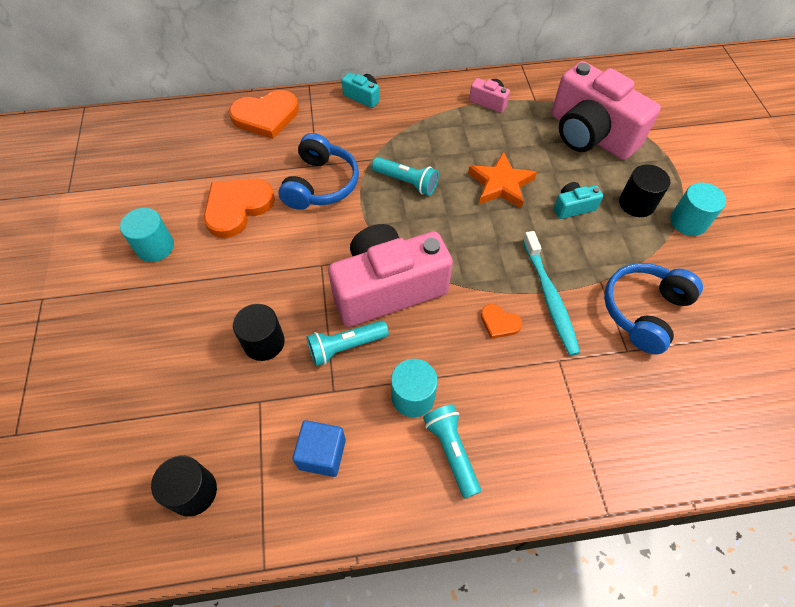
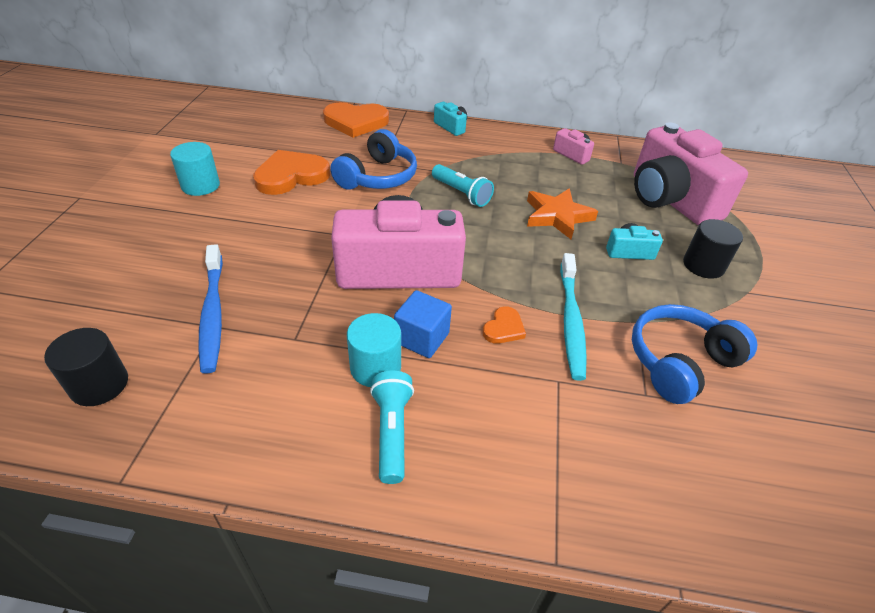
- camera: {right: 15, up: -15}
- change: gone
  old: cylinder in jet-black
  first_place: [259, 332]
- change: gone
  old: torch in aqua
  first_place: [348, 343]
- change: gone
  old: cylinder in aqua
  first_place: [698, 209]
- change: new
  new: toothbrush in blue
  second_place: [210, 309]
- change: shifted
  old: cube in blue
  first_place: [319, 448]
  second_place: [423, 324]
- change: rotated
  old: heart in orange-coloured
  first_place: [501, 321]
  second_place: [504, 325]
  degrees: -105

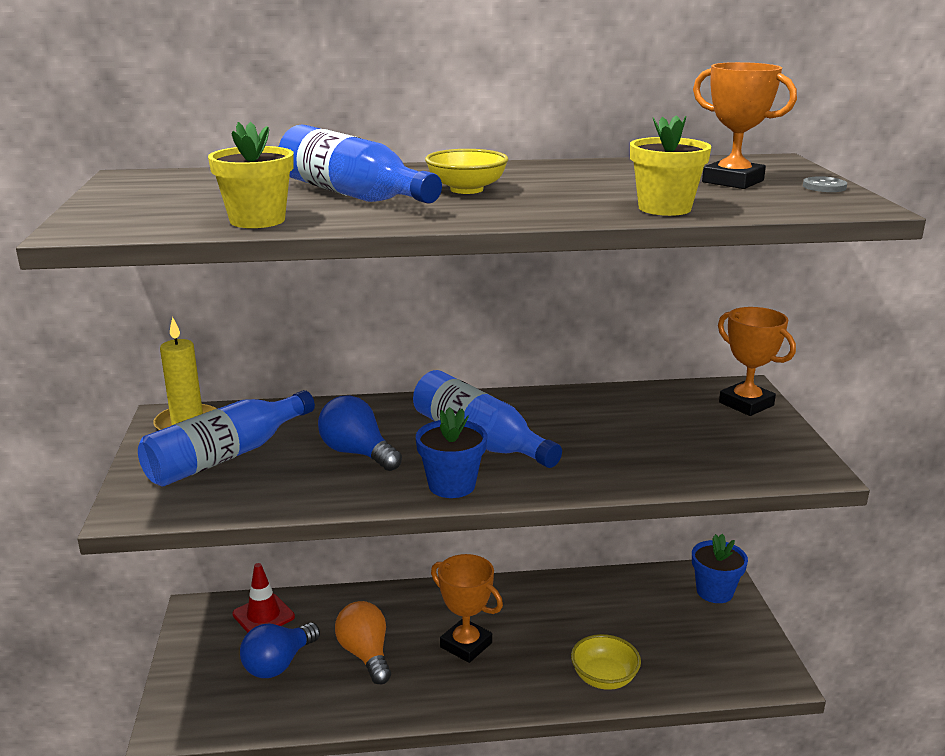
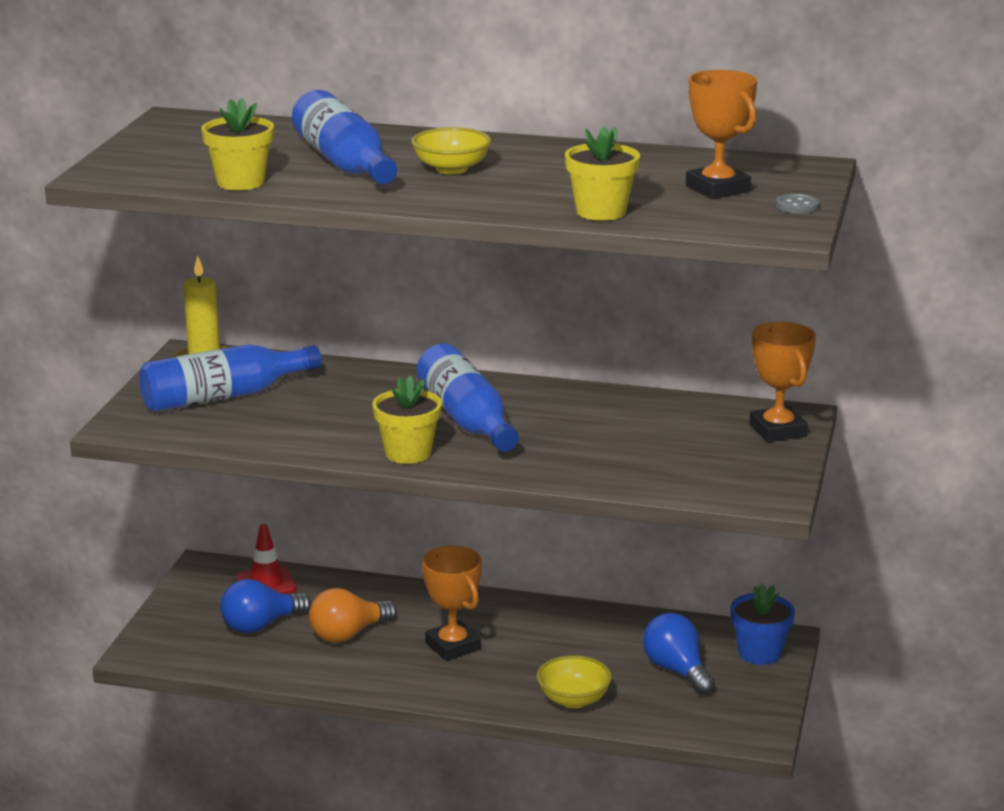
- camera: {right: 20, up: 0}
- change: shifted
  old: bulb in blue
  first_place: [360, 433]
  second_place: [679, 654]
- change: repainted
  old: plant pot in blue
  new: plant pot in golden
  first_place: [451, 452]
  second_place: [407, 420]
- change: rotated
  old: bulb in orange-coloured
  first_place: [363, 642]
  second_place: [353, 615]
  degrees: -120

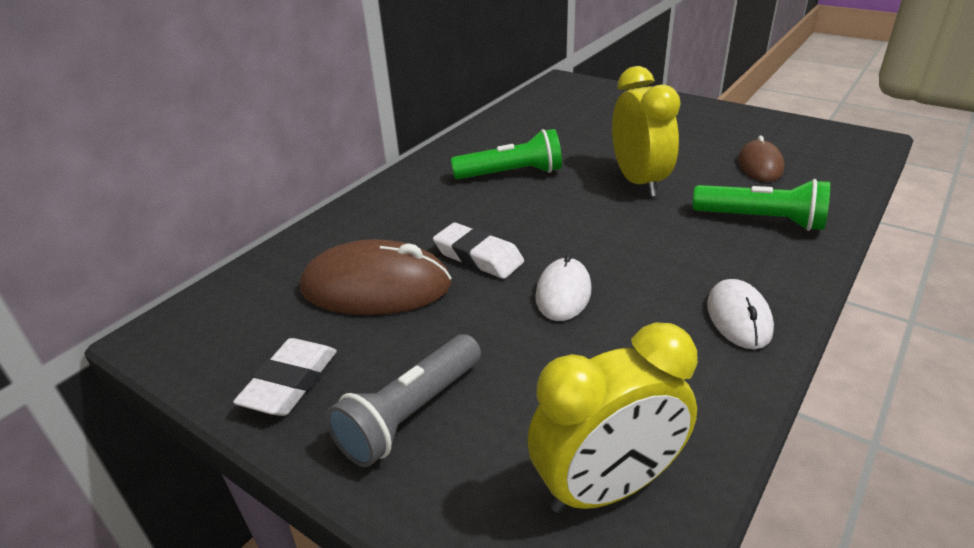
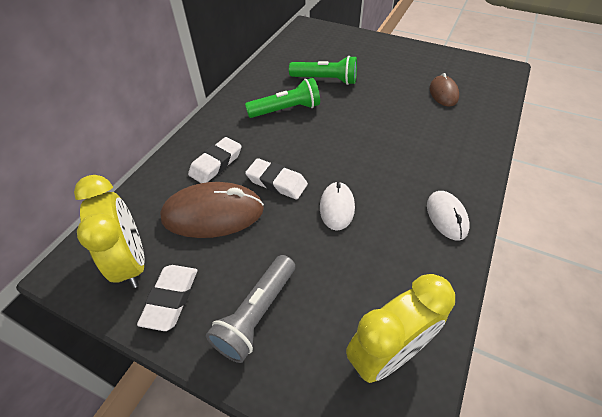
- camera: {right: -10, up: 15}
- change: new
  new: pencil eraser in white
  second_place: [215, 160]
- change: shifted
  old: clock in golden
  first_place: [646, 131]
  second_place: [109, 231]
- change: shifted
  old: torch in green
  first_place: [761, 205]
  second_place: [323, 70]

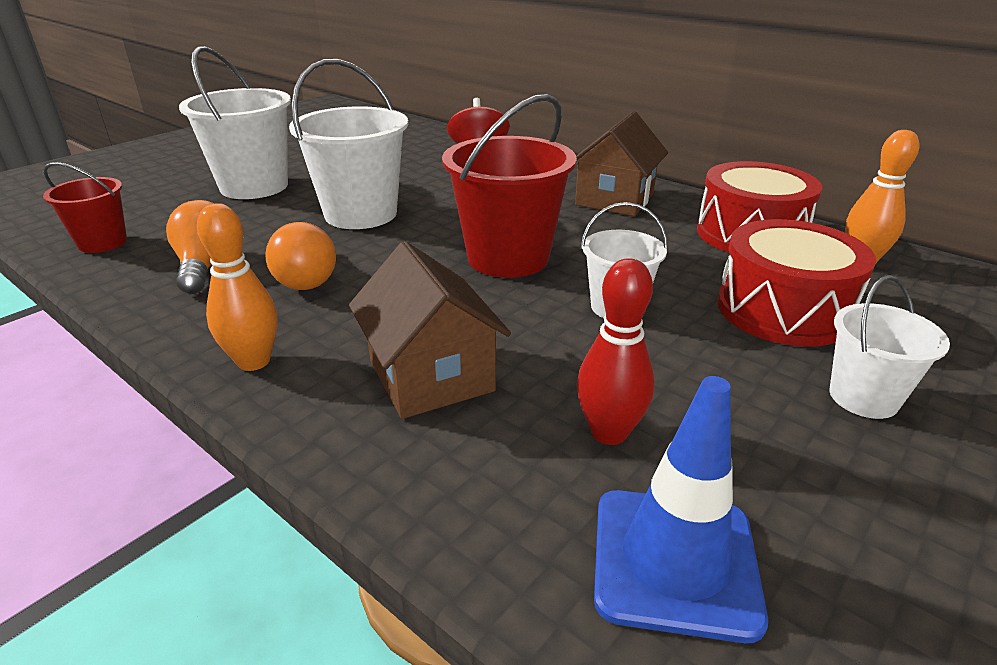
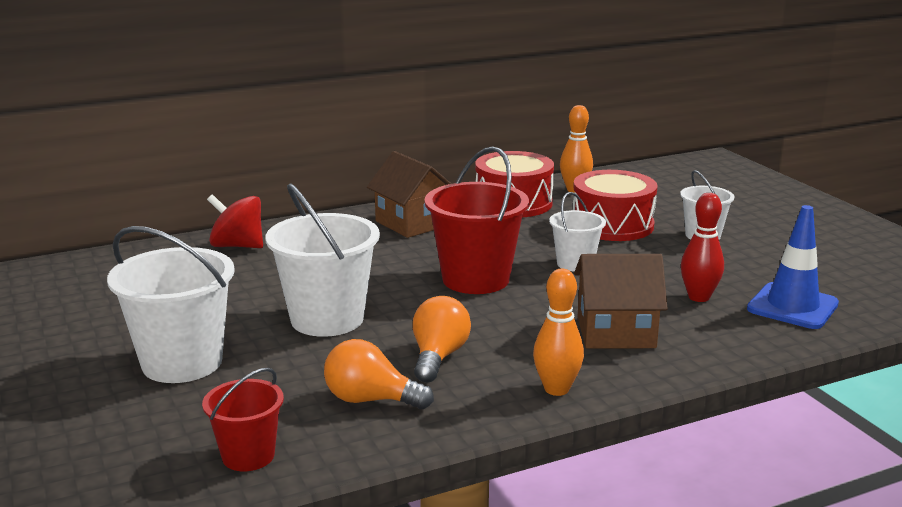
- camera: {right: -65, up: -10}
- change: rotated
  old: bulb in orange-coloured
  first_place: [300, 256]
  second_place: [442, 339]
  degrees: -90

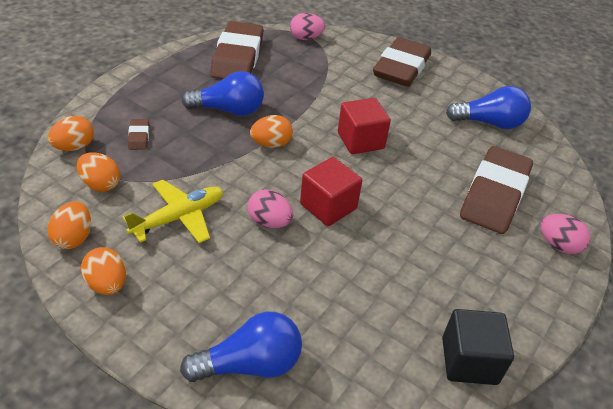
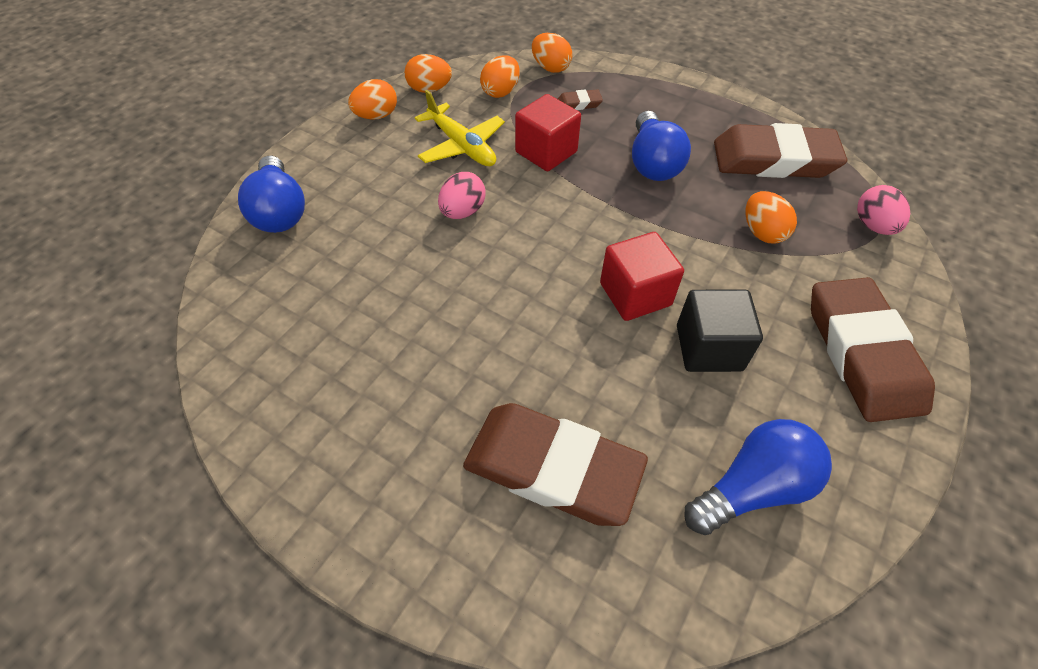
- camera: {right: 90, up: 10}
- change: gone
  old: toy egg in rose-pink
  first_place: [566, 234]
- change: shifted
  old: toy egg in orange-coloured
  first_place: [271, 131]
  second_place: [771, 217]
- change: shifted
  old: cube in crimson
  first_place: [331, 191]
  second_place: [548, 132]
- change: shifted
  old: cube in jet-black
  first_place: [478, 347]
  second_place: [720, 331]
- change: rotated
  old: pencil eraser in russet
  first_place: [402, 62]
  second_place: [873, 349]
  degrees: 60
- change: rotated
  old: bulb in blue
  first_place: [488, 107]
  second_place: [758, 477]
  degrees: -120

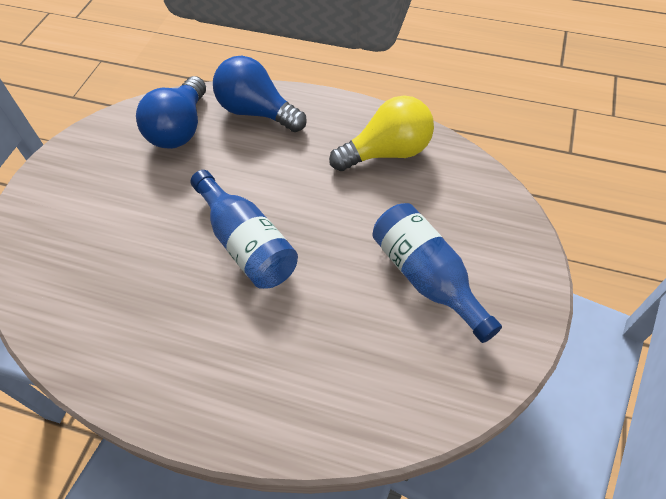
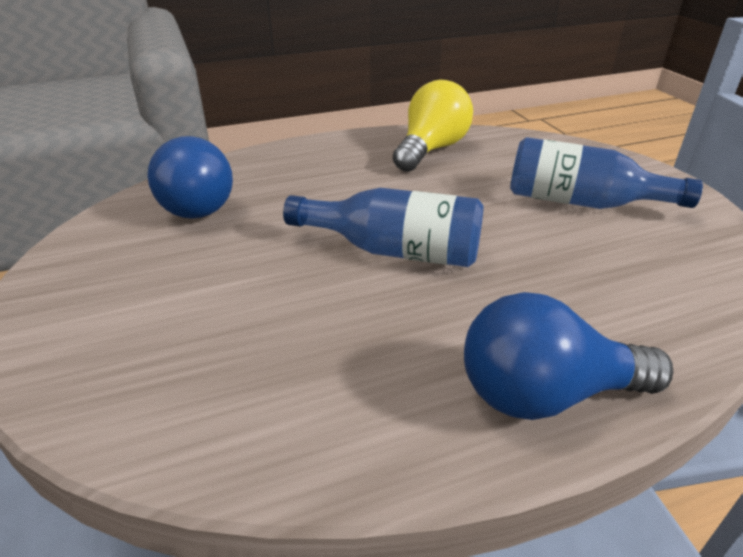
- camera: {right: -40, up: -20}
- change: shifted
  old: bulb in blue
  first_place: [260, 94]
  second_place: [569, 356]

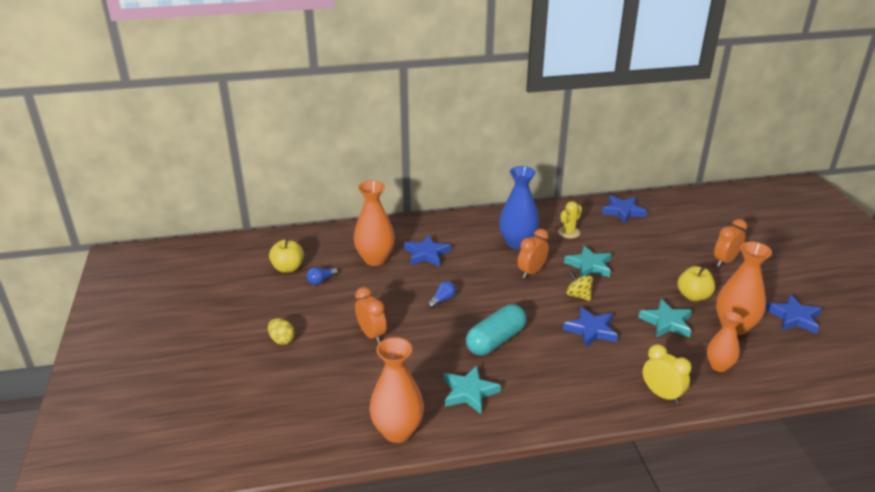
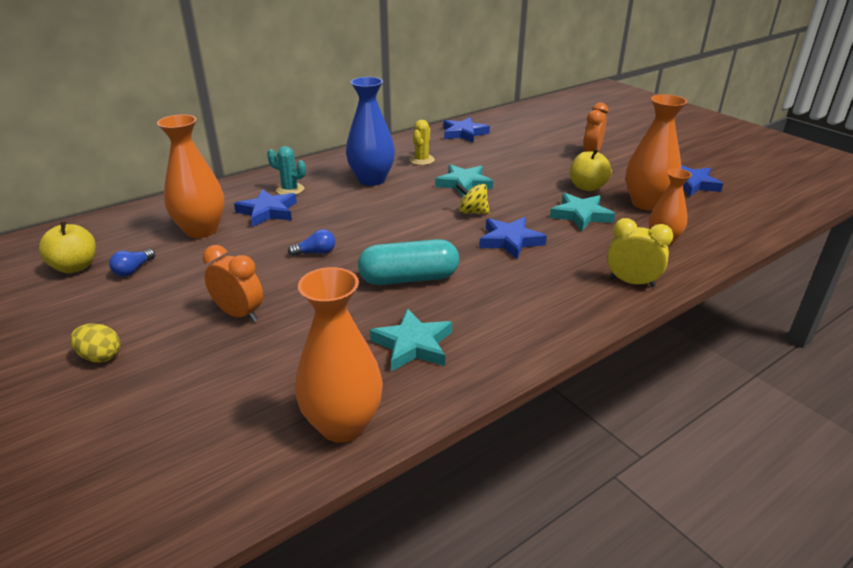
- camera: {right: -25, up: 0}
- change: gone
  old: clock in orange-coloured
  first_place: [533, 253]
- change: new
  new: cactus in aqua
  second_place: [286, 170]
- change: rotated
  old: bulb in blue
  first_place: [442, 294]
  second_place: [311, 242]
  degrees: 60
- change: rotated
  old: pill in aqua
  first_place: [496, 330]
  second_place: [408, 262]
  degrees: 60

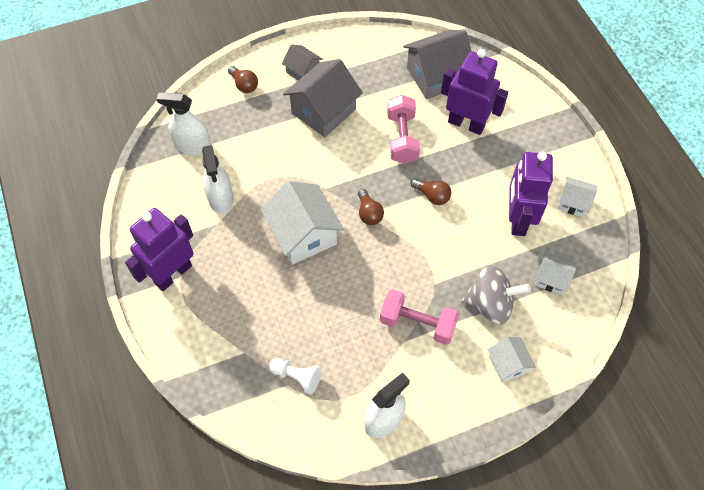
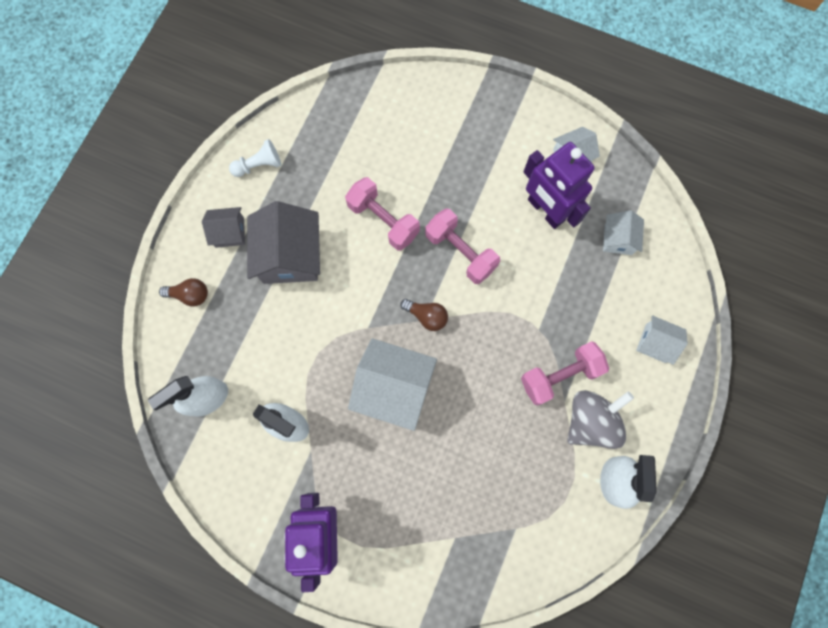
- camera: {right: -45, up: 15}
- change: gone
  old: house in ash-grey
  first_place: [437, 64]
- change: gone
  old: robot figure in purple
  first_place: [474, 92]
- change: shifted
  old: pawn in white
  first_place: [295, 376]
  second_place: [255, 158]
- change: shifted
  old: spinning top in ash-grey
  first_place: [496, 294]
  second_place: [600, 419]
- change: swapped
  old: bulb in russet
  new: free weight in rose-pink
  first_place: [431, 191]
  second_place: [462, 246]
- change: rotated
  old: house in white
  first_place: [555, 273]
  second_place: [623, 232]
  degrees: -60

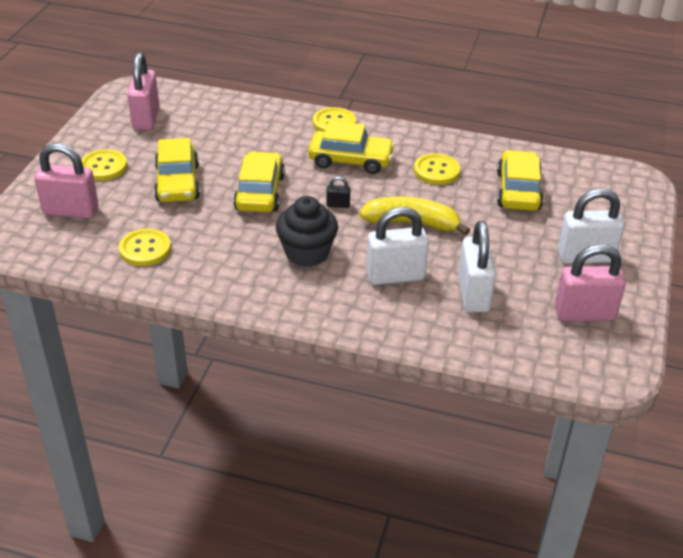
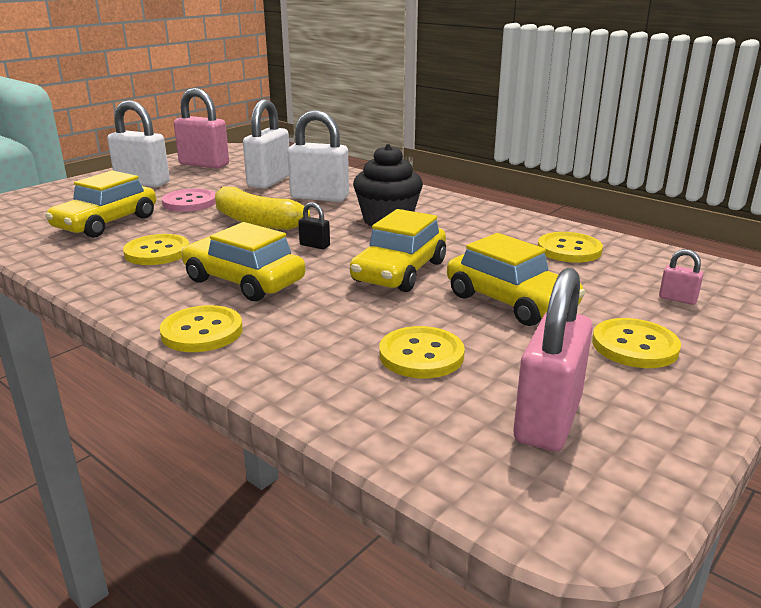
- camera: {right: -155, up: -15}
- change: new
  new: sewing button in rose-pink
  second_place: [189, 200]
- change: new
  new: sewing button in golden
  second_place: [422, 352]
- change: rotated
  old: automobile in golden
  first_place: [177, 170]
  second_place: [516, 279]
  degrees: 120
- change: scaled
  old: small lock in rose-pink
  first_place: [66, 181]
  second_place: [681, 277]
  factor: 0.44

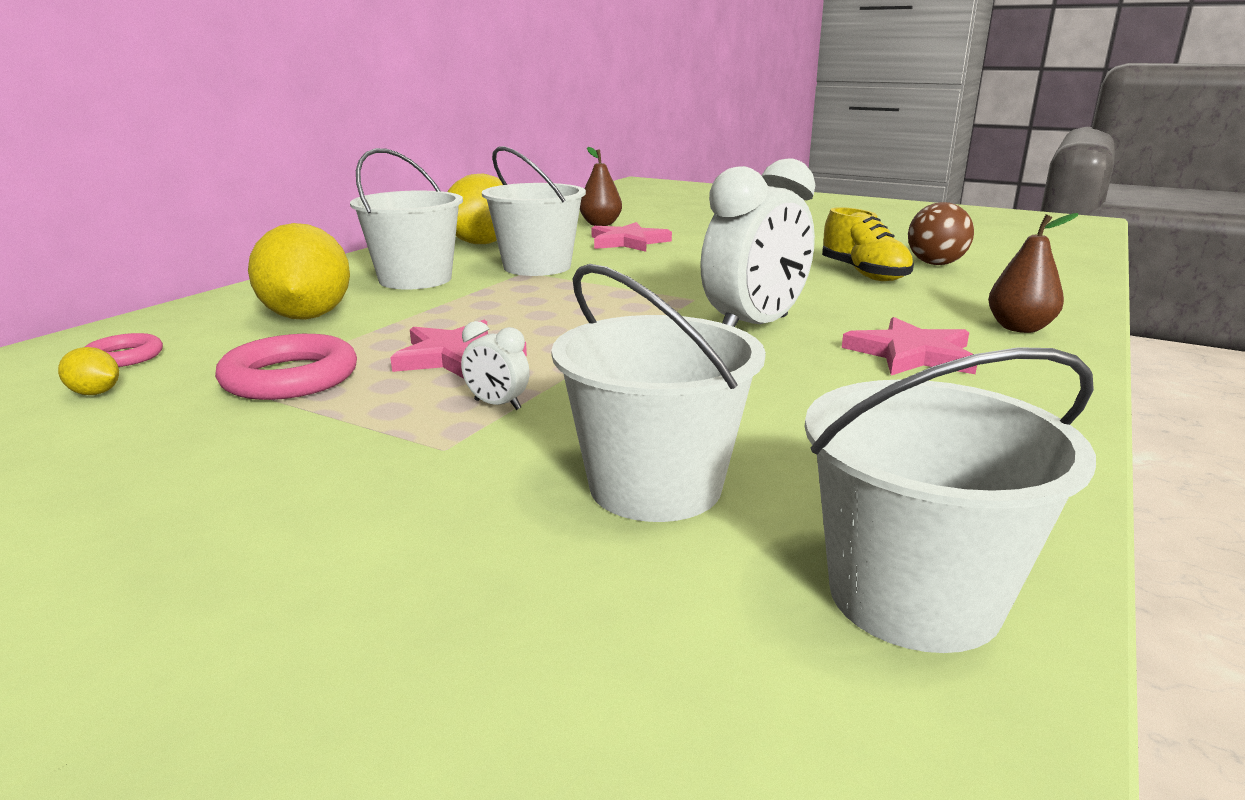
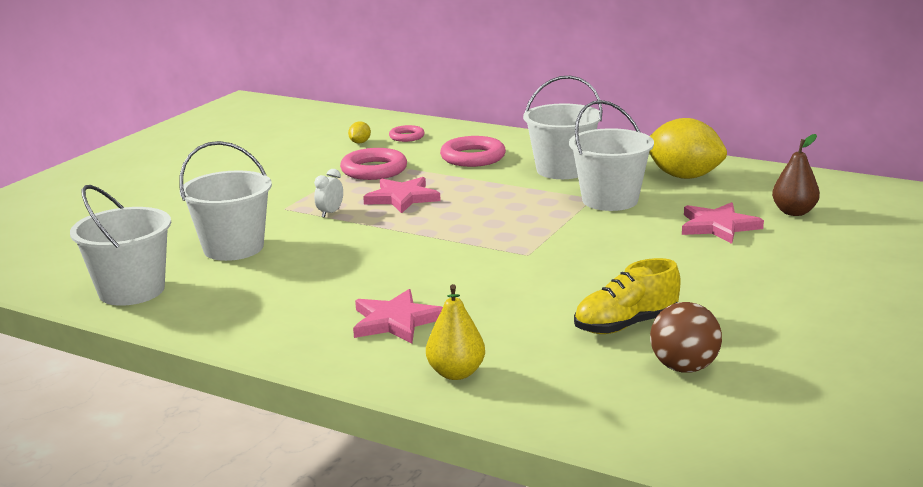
- camera: {right: 90, up: 0}
- change: gone
  old: clock in white
  first_place: [757, 242]
- change: swapped
  old: toy lemon in golden
  new: torus in rose-pink
  first_place: [299, 271]
  second_place: [473, 151]
- change: repainted
  old: pear fruit in russet
  new: pear fruit in golden
  first_place: [1033, 273]
  second_place: [455, 332]

